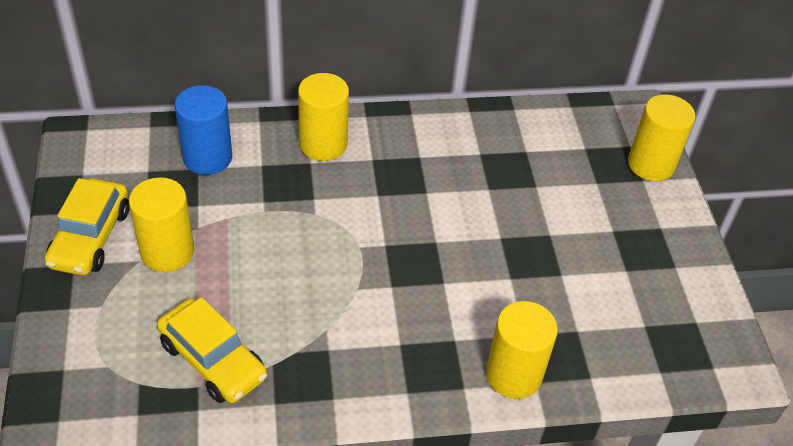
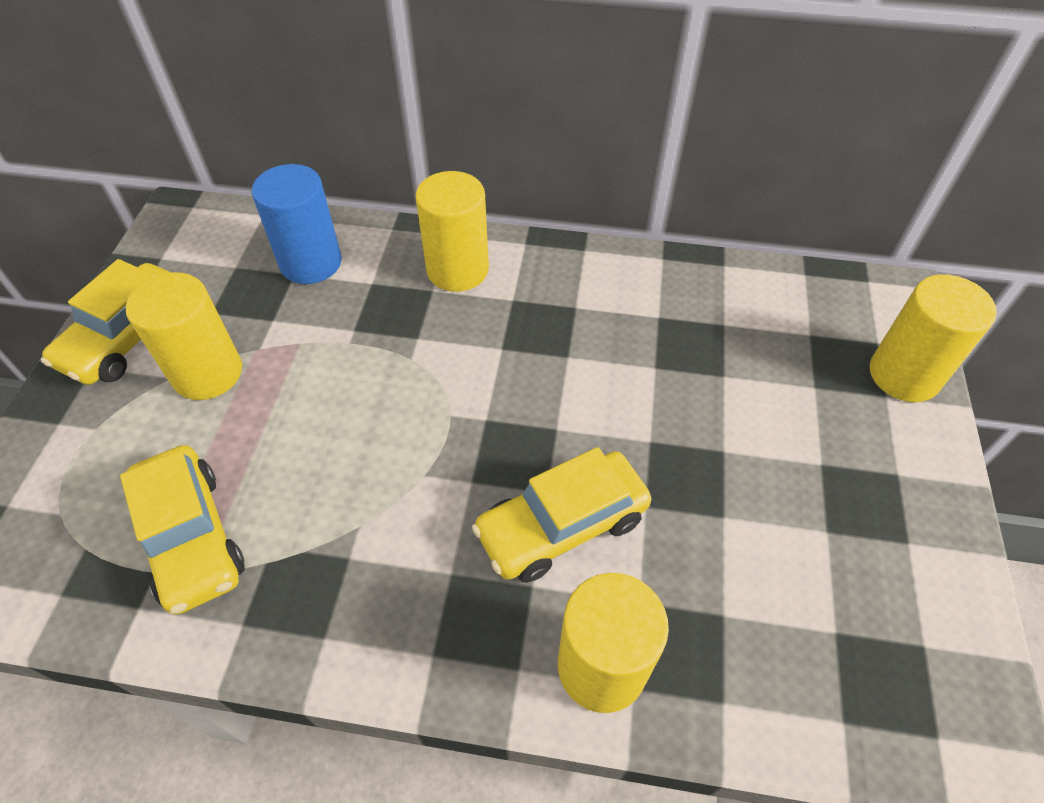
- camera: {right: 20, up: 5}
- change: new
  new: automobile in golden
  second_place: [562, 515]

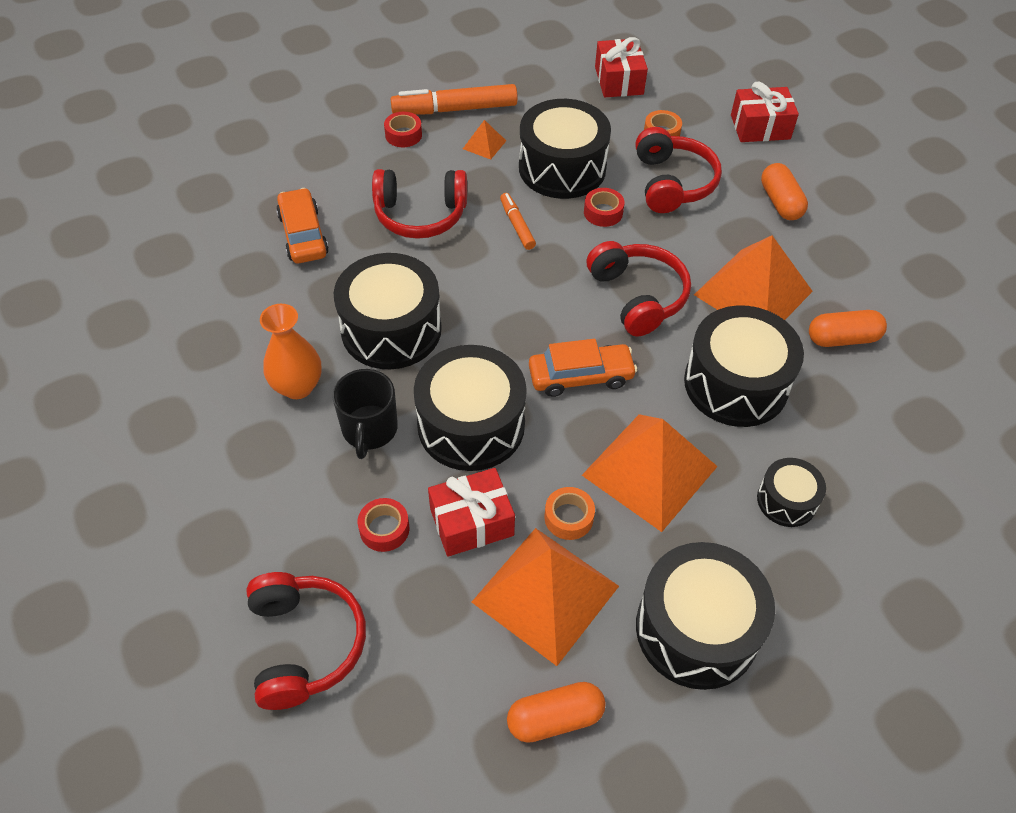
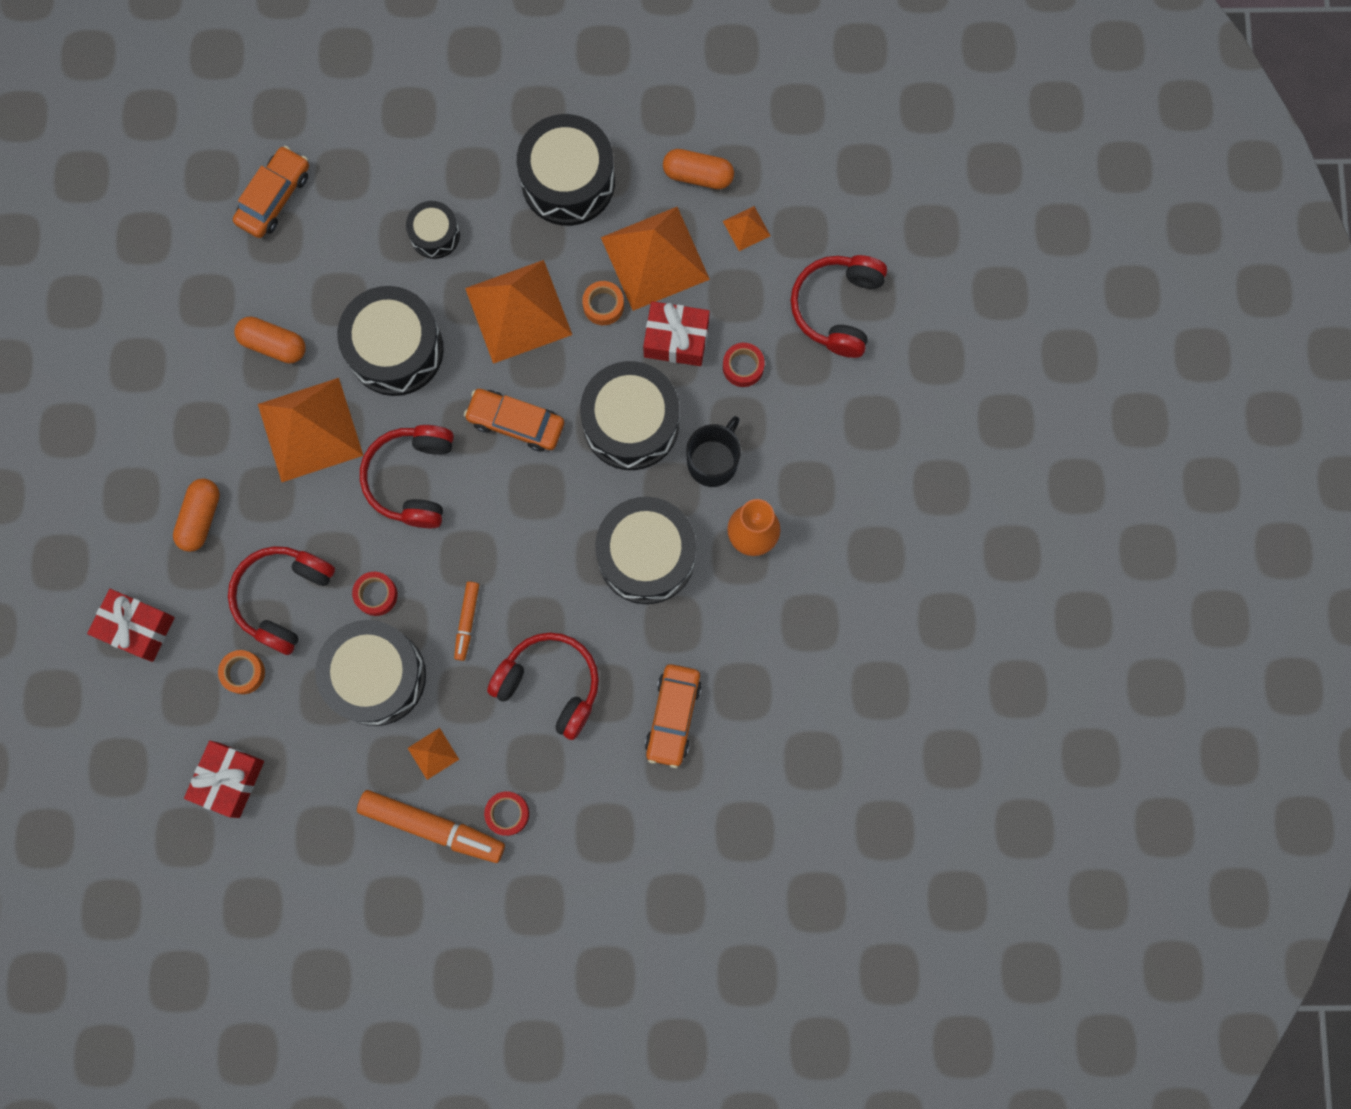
- camera: {right: -150, up: 25}
- change: new
  new: automobile in orange-coloured
  second_place: [271, 192]
- change: new
  new: pyramid shape in orange-coloured
  second_place: [747, 228]

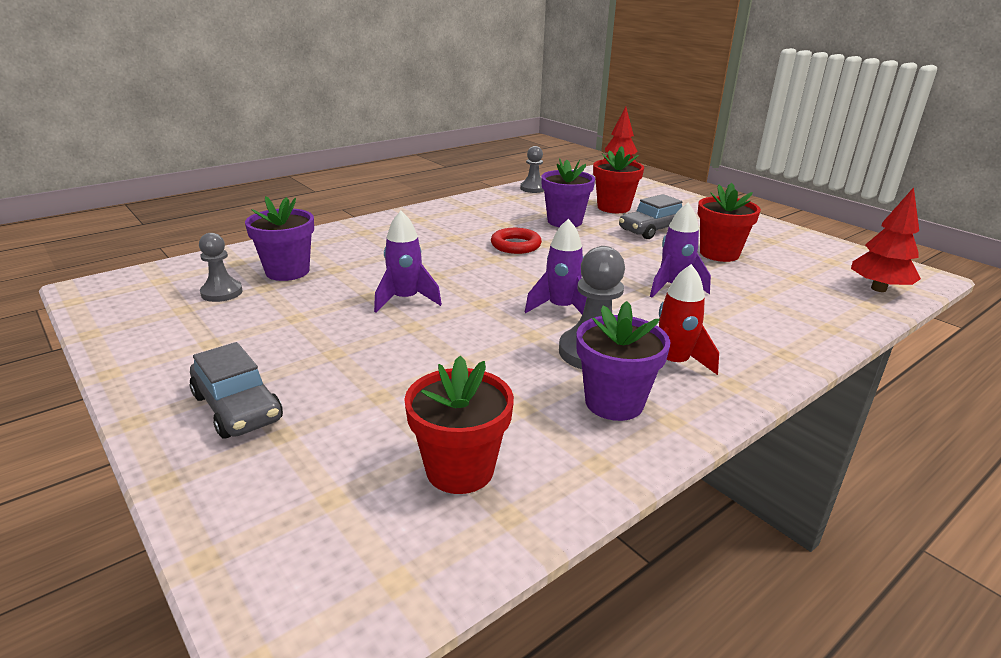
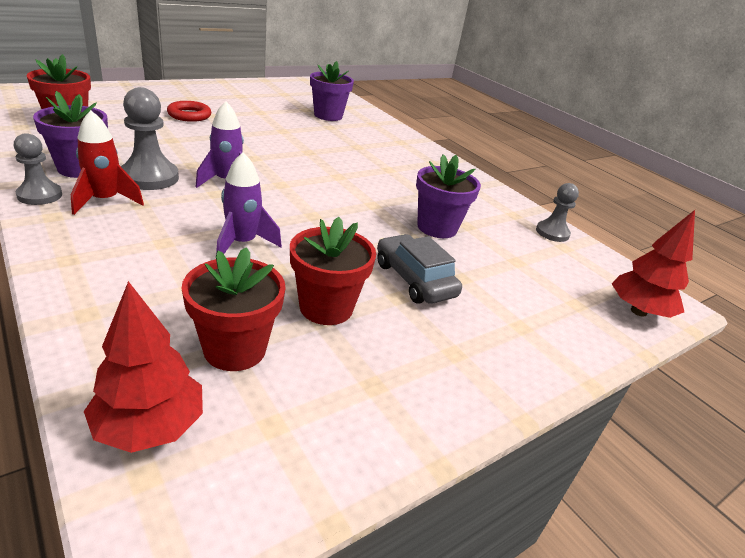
- camera: {right: 90, up: 5}
- change: gone
  old: automobile in ash-grey
  first_place: [236, 390]
- change: gone
  old: toy rocket in purple
  first_place: [408, 262]
- change: shifted
  old: pawn in ash-grey
  first_place: [221, 267]
  second_place: [38, 169]
- change: shifted
  old: torus in crimson
  first_place: [516, 241]
  second_place: [189, 111]
- change: shifted
  old: plant pot in crimson
  first_place: [618, 179]
  second_place: [233, 309]

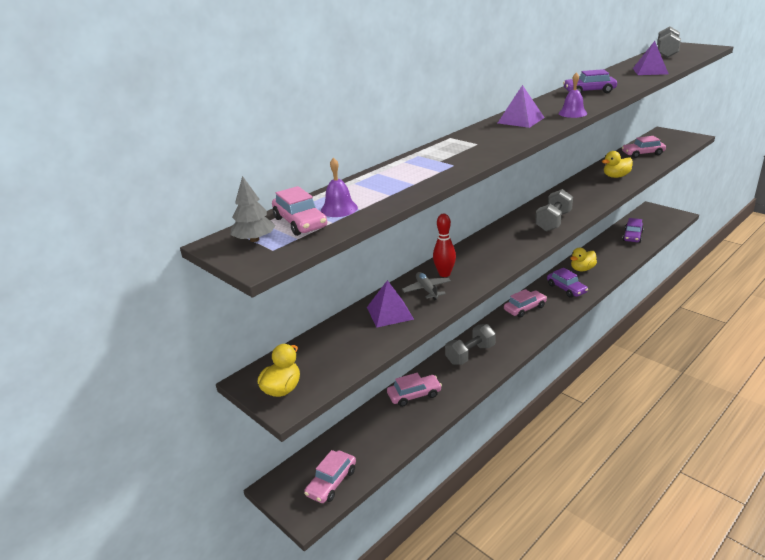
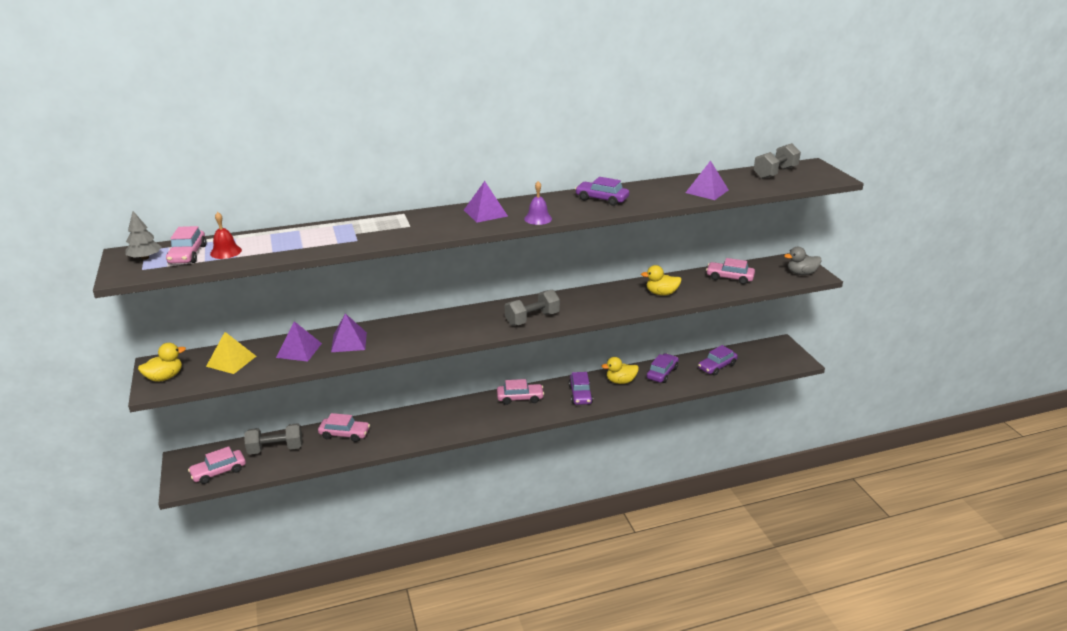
- camera: {right: 25, up: 0}
- change: gone
  old: skittle in crimson
  first_place: [444, 245]
- change: new
  new: pyramid shape in golden
  second_place: [231, 353]
- change: new
  new: automobile in purple
  second_place: [663, 368]
- change: new
  new: toy duck in ash-grey
  second_place: [803, 261]
- change: shifted
  old: free weight in ash-grey
  first_place: [470, 344]
  second_place: [273, 439]
- change: swapped
  old: toy plane in ash-grey
  new: pyramid shape in purple
  first_place: [426, 286]
  second_place: [349, 332]
- change: repainted
  old: hand bell in purple
  new: hand bell in crimson
  first_place: [339, 187]
  second_place: [226, 235]

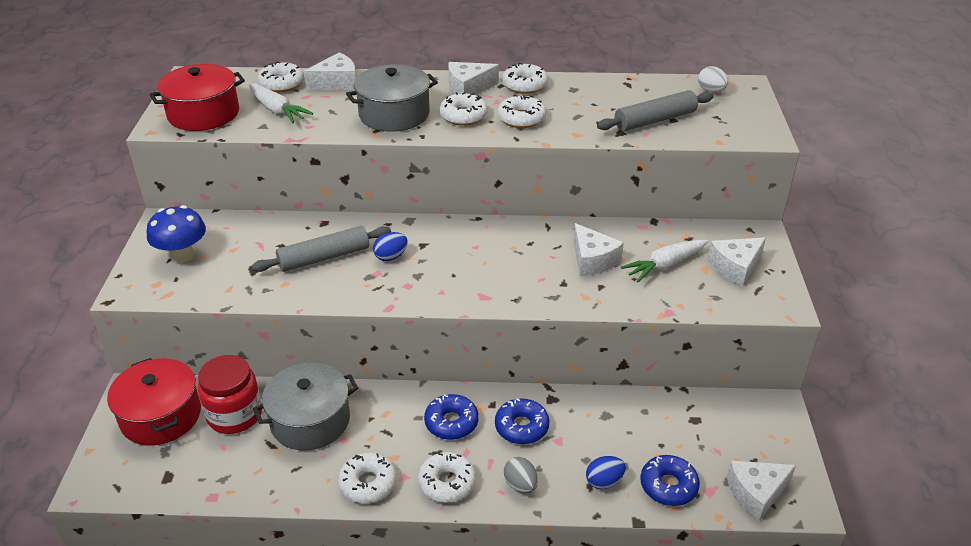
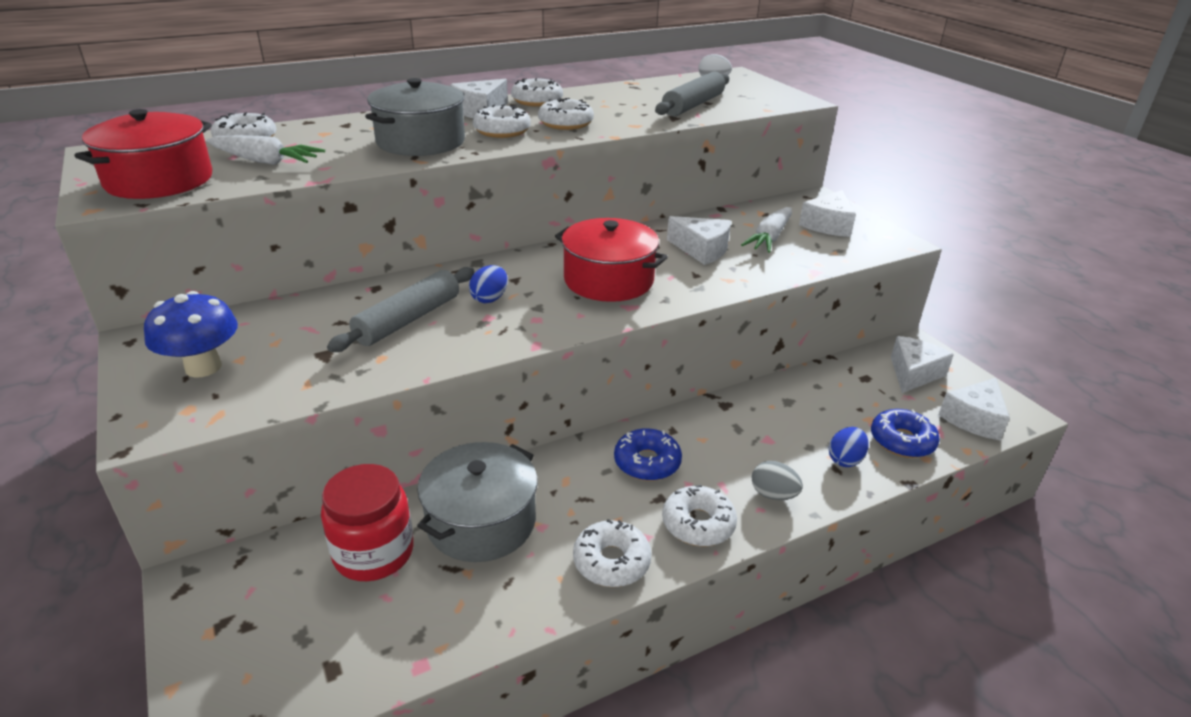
- camera: {right: -30, up: -5}
- change: gone
  old: glazed donut in blue
  first_place: [522, 421]
- change: shifted
  old: cooking pot in crimson
  first_place: [154, 402]
  second_place: [611, 260]
- change: shifted
  old: cheese in white
  first_place: [330, 71]
  second_place: [922, 364]

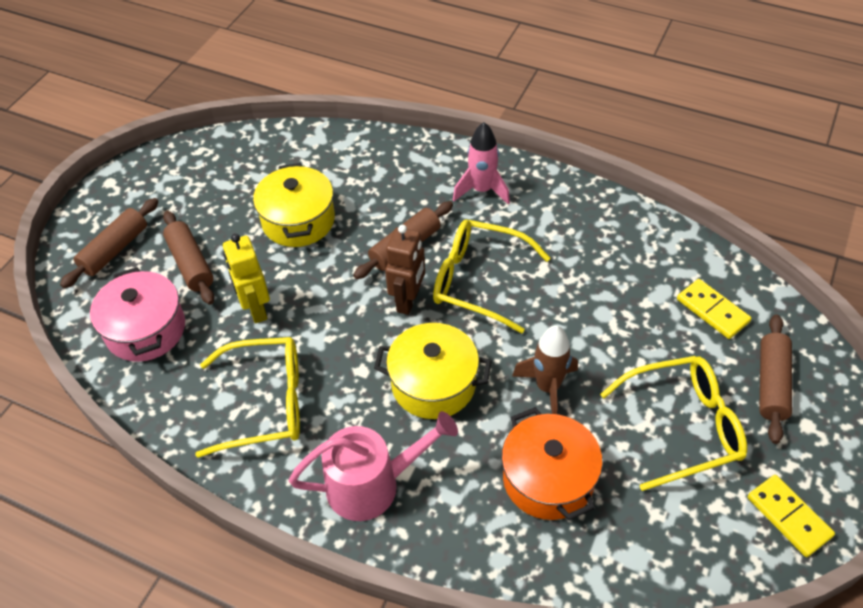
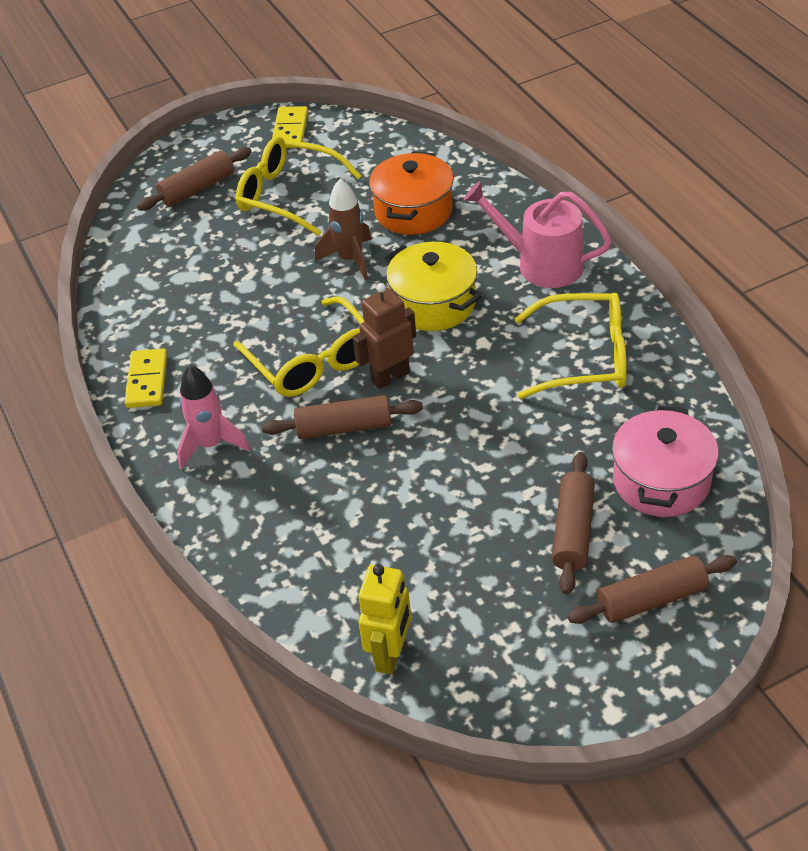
- camera: {right: -140, up: -5}
- change: gone
  old: cooking pot in golden
  first_place: [294, 205]
- change: shifted
  old: robot figure in golden
  first_place: [246, 278]
  second_place: [384, 619]
- change: shifted
  old: domino in golden
  first_place: [714, 309]
  second_place: [146, 378]
- change: rotated
  old: spectacles in golden
  first_place: [247, 397]
  second_place: [570, 346]
  degrees: 150

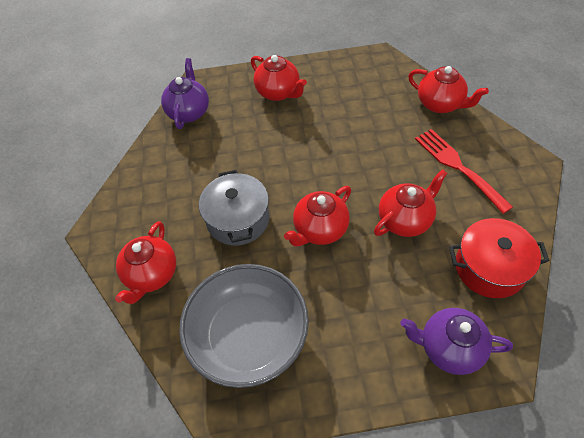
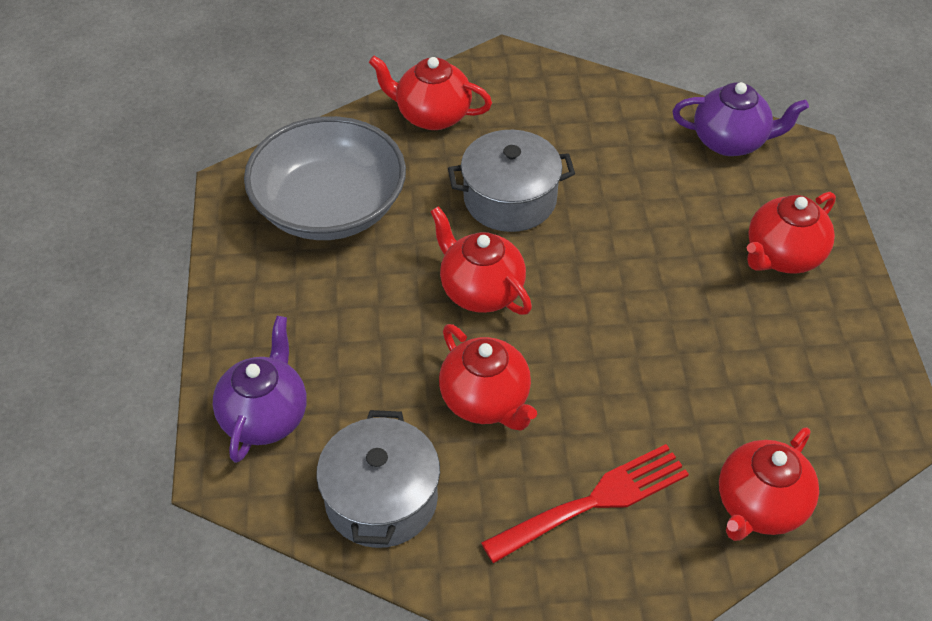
- camera: {right: 90, up: -5}
- change: repainted
  old: cooking pot in crimson
  new: cooking pot in ash-grey
  first_place: [499, 258]
  second_place: [378, 479]

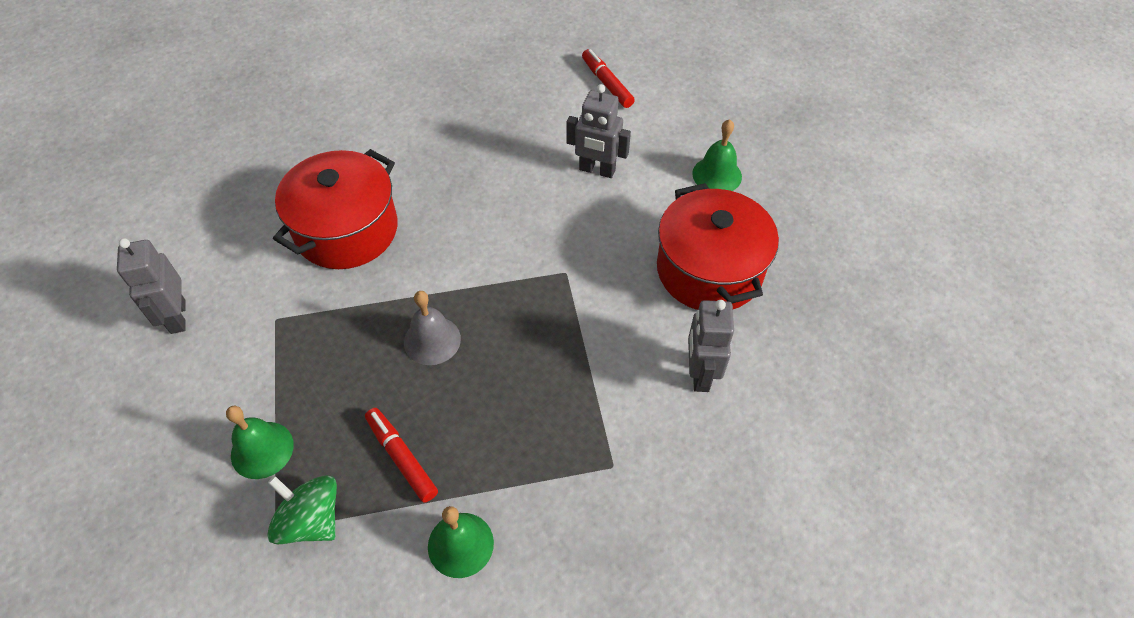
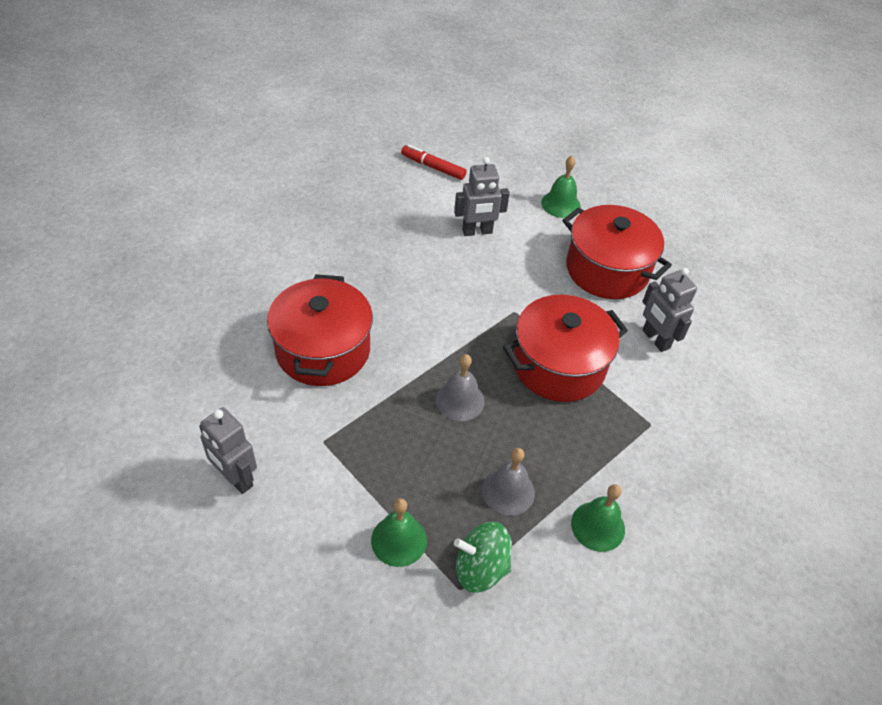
- camera: {right: -35, up: -5}
- change: new
  new: cooking pot in crimson
  second_place: [565, 348]
- change: swapped
  old: marker pen in crimson
  new: hand bell in ash-grey
  first_place: [401, 455]
  second_place: [508, 482]

